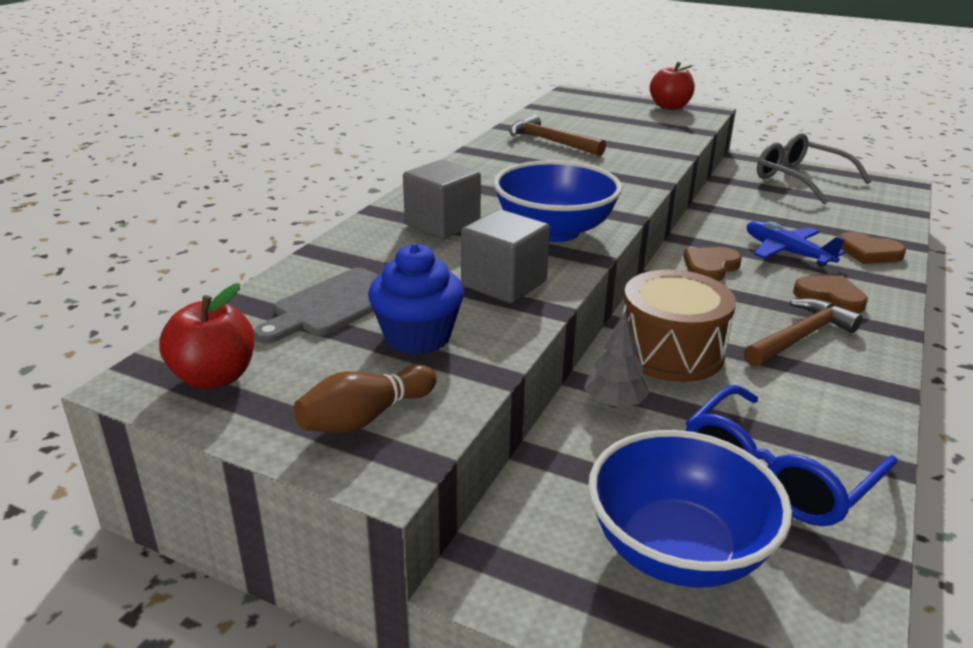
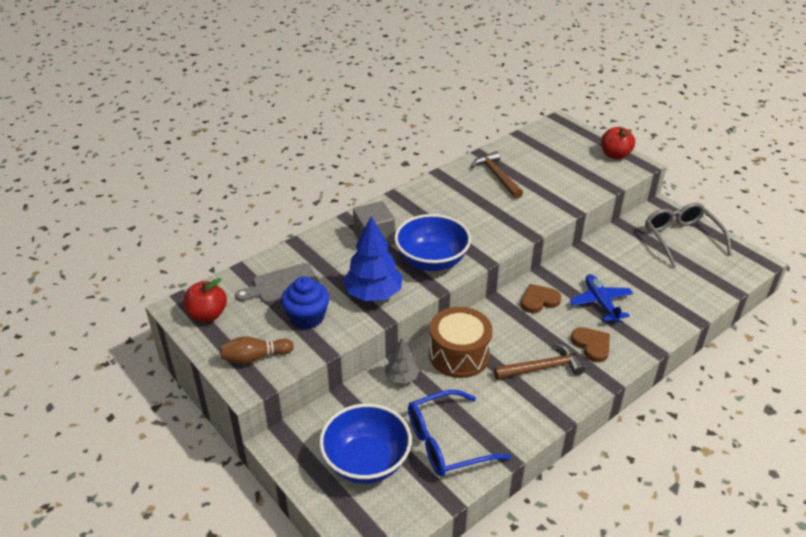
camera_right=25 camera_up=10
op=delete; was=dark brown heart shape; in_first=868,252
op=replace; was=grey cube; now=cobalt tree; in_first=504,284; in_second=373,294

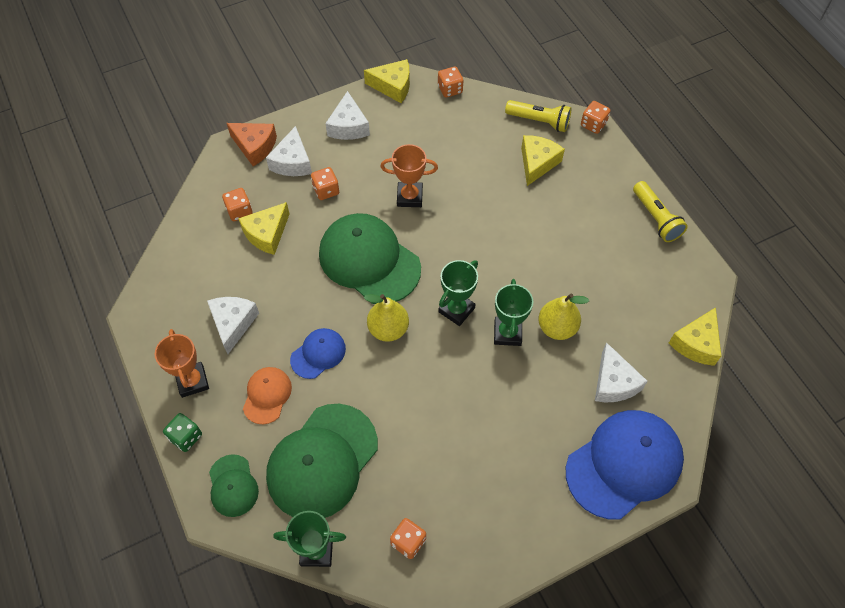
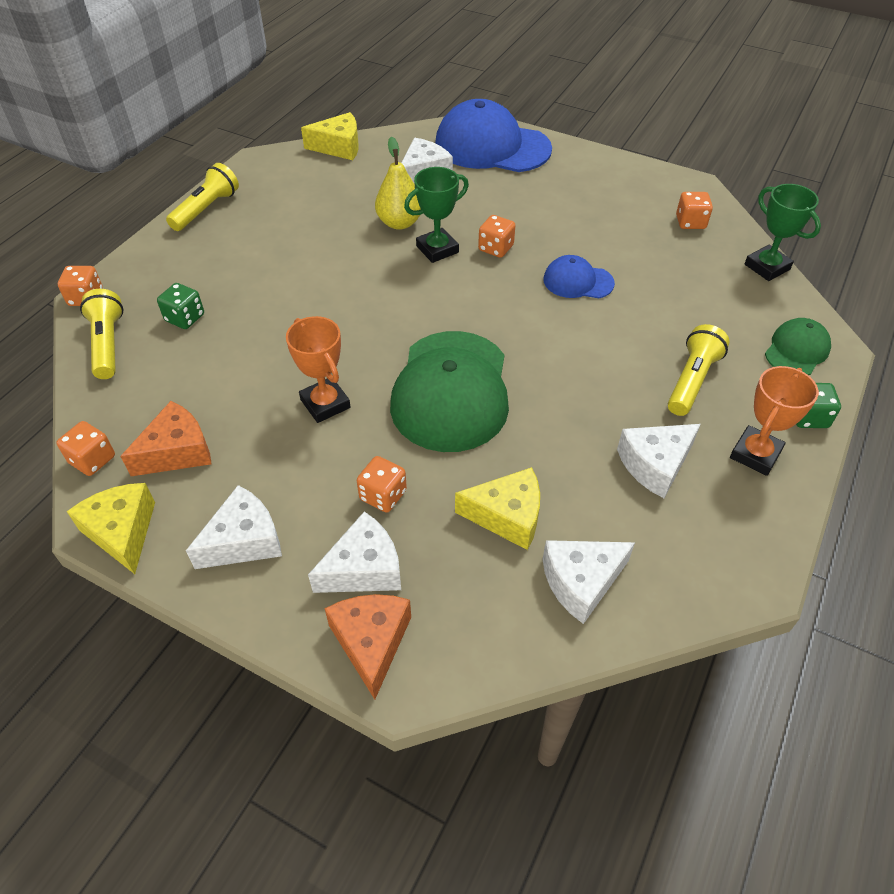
camera_right=-125 camera_up=-10
op=delete; was=leaf-green peaked cap; in_first=322,461
op=delete; was=bright yellow pear fruit; in_first=388,329
op=delete; was=leaf-green award cup; in_first=456,310
op=insert; now=orange cheese wedge; in_second=177,451
op=insert; now=pure white cheese wedge; in_second=581,582
op=move; was=orange die; in_first=239,211; in_second=496,248
op=move; was=cobalt peaked cap; in_first=318,354; in_second=578,281
op=replace; was=orange peaked cap; now=bright yellow flashlight; in_first=267,395; in_second=692,380
op=replace; was=bright yellow cheese wedge; now=leaf-green die; in_first=537,163; in_second=185,318

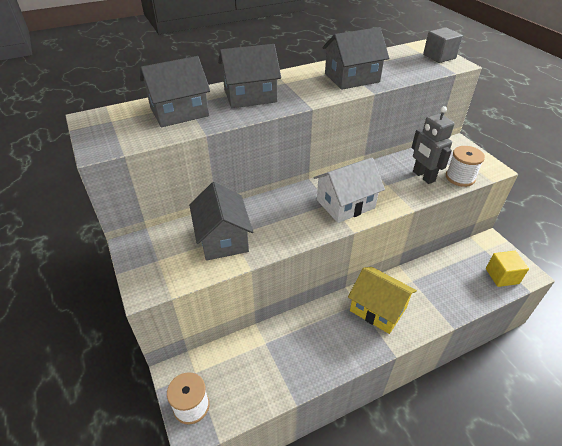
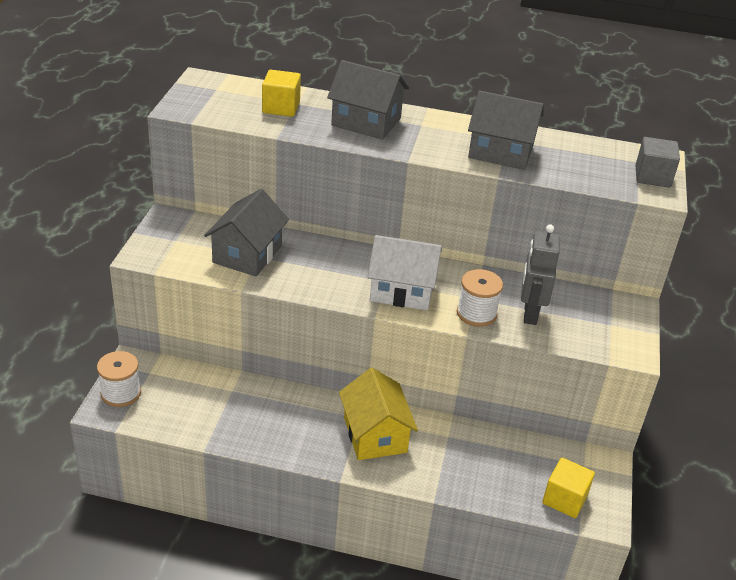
camera_right=35 camera_up=-5
op=move; was=pure white reel of thread; in_first=460,177; in_second=476,313
op=replace; was=grey house; now=bright yellow cube; in_first=179,112; in_second=281,107

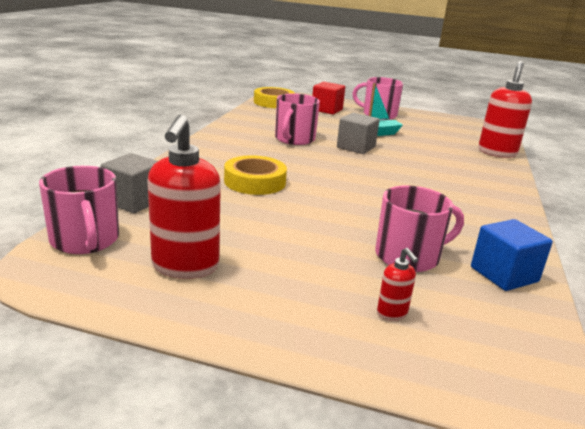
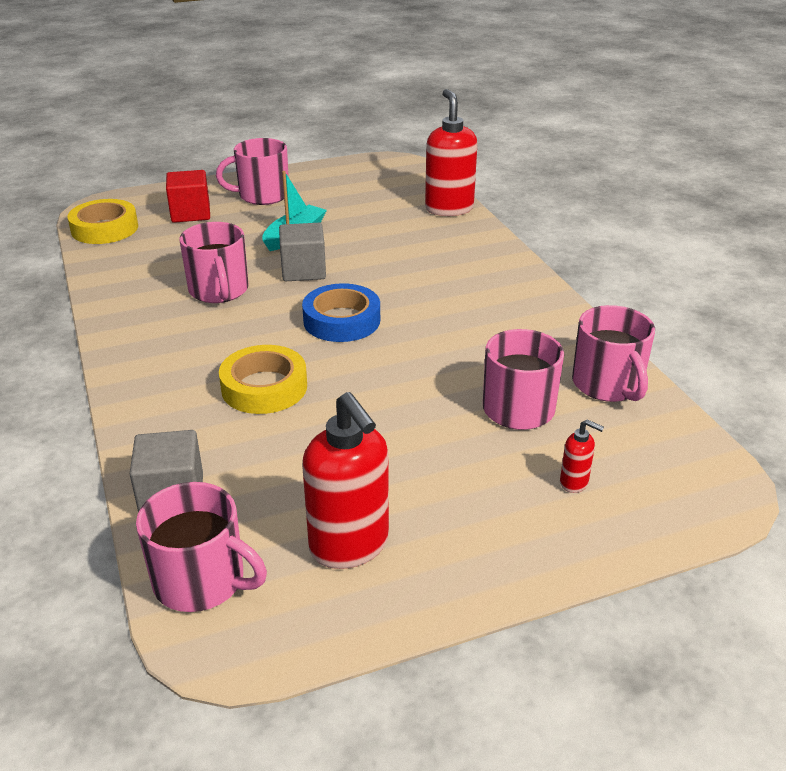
camera_right=-35 camera_up=10
op=insert; now=cobalt sticky tape; in_second=341,320
op=replace; was=cobalt cube; now=pink mug; in_first=504,274; in_second=608,384

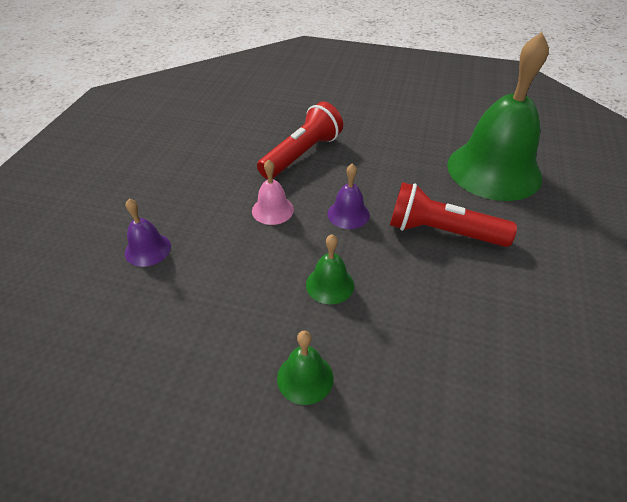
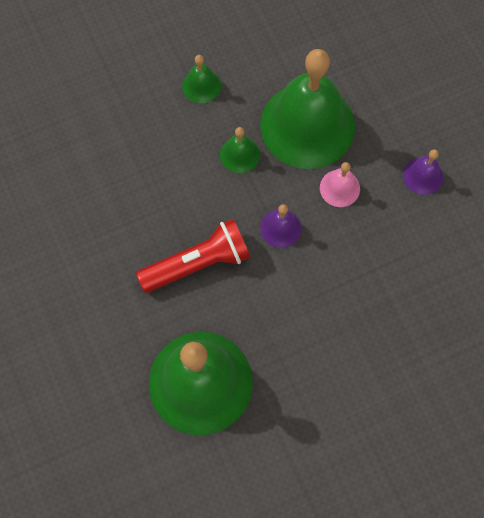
camera_right=140 camera_up=25
op=delete; was=crimson flashlight; in_first=301,154
op=insert; now=leaf-green hand bell; in_second=307,125
op=move; was=royal purple hand bell; in_first=148,249; in_second=423,176

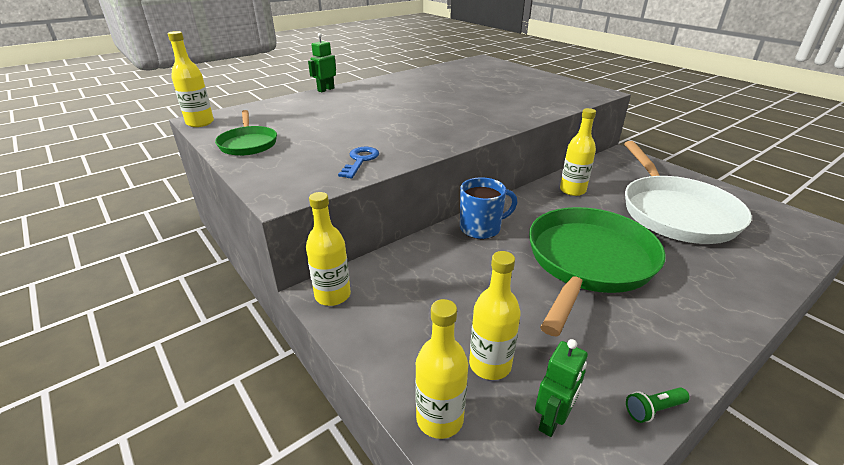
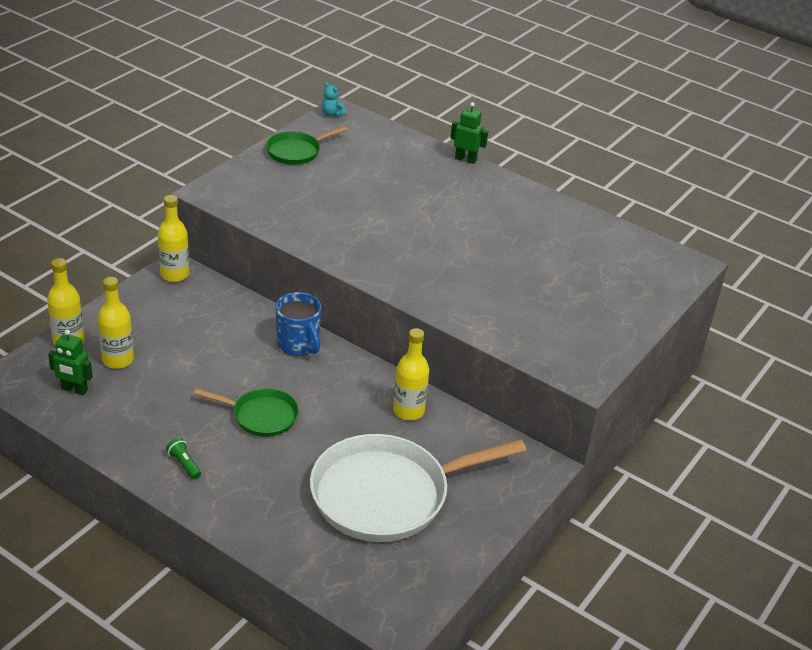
camera_right=70 camera_up=5
op=delete; was=cobalt key; in_first=360,160
op=move; was=leaf-green flashlight; in_first=653,409; in_second=184,464
op=replace; was=bright yellow drink bottle; now=aqua teddy bear; in_first=200,123; in_second=332,114
op=resize; was=leaf-green pan; in_first=588,262; in_second=261,416; ratio=0.5

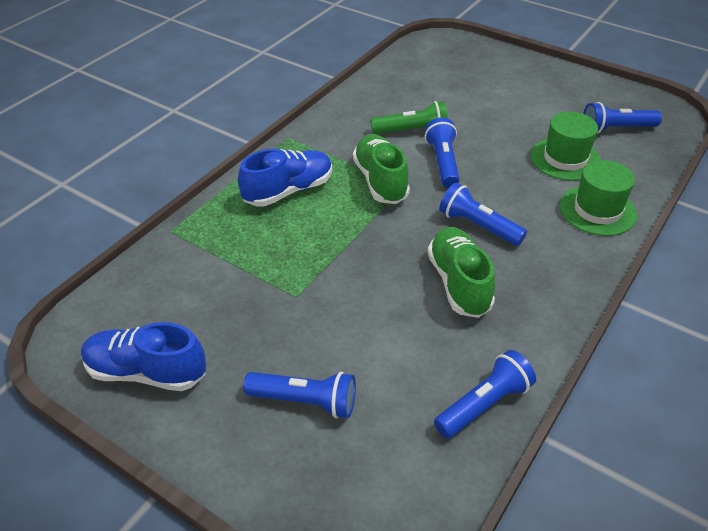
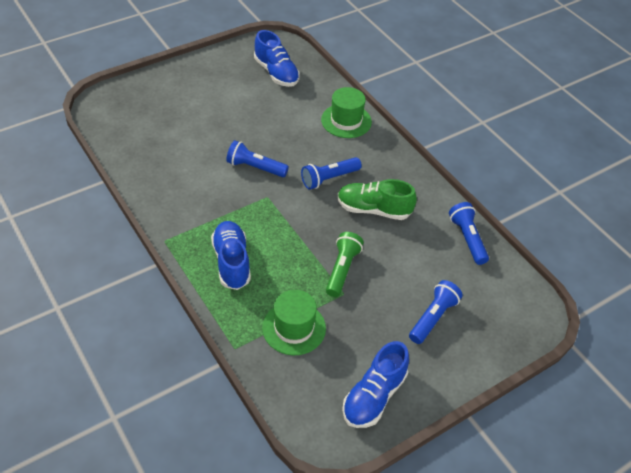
camera_right=-70 camera_up=5
op=delete; was=leaf-green lace-up shoe; in_first=380,181
op=move; was=leaf-green flashlight; in_first=412,131; in_second=342,269
op=move; was=leaf-green hat; in_first=565,159; in_second=294,328
op=replace; was=cobalt flashlight; now=cobalt lace-up shoe; in_first=616,129; in_second=276,73

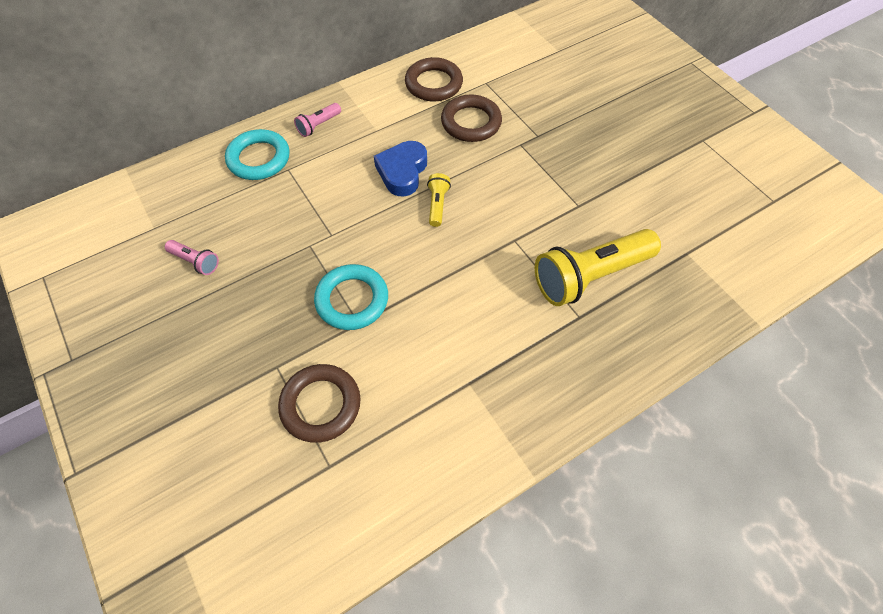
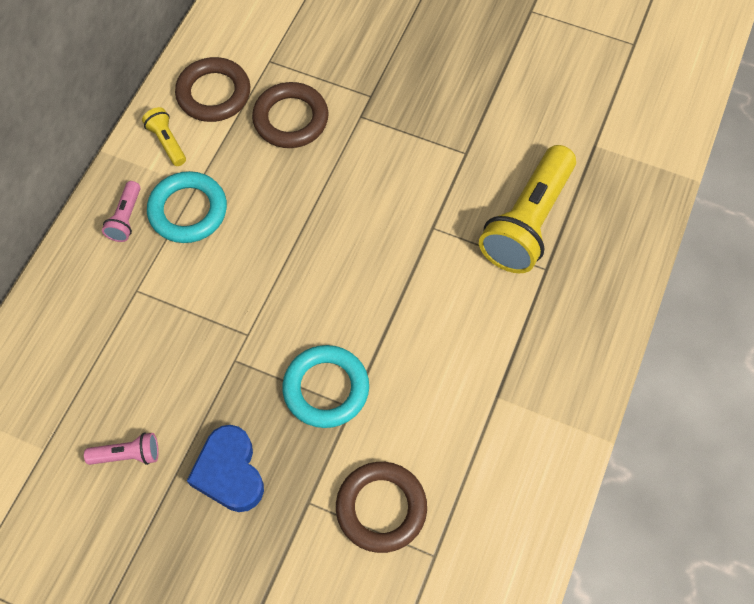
camera_right=-35 camera_up=5
op=move; was=aqua torus; in_first=259,159; in_second=188,211
op=move; was=cobalt heart shape; in_first=402,172; in_second=229,472
op=move; was=bright yellow flashlight; in_first=437,205; in_second=167,142

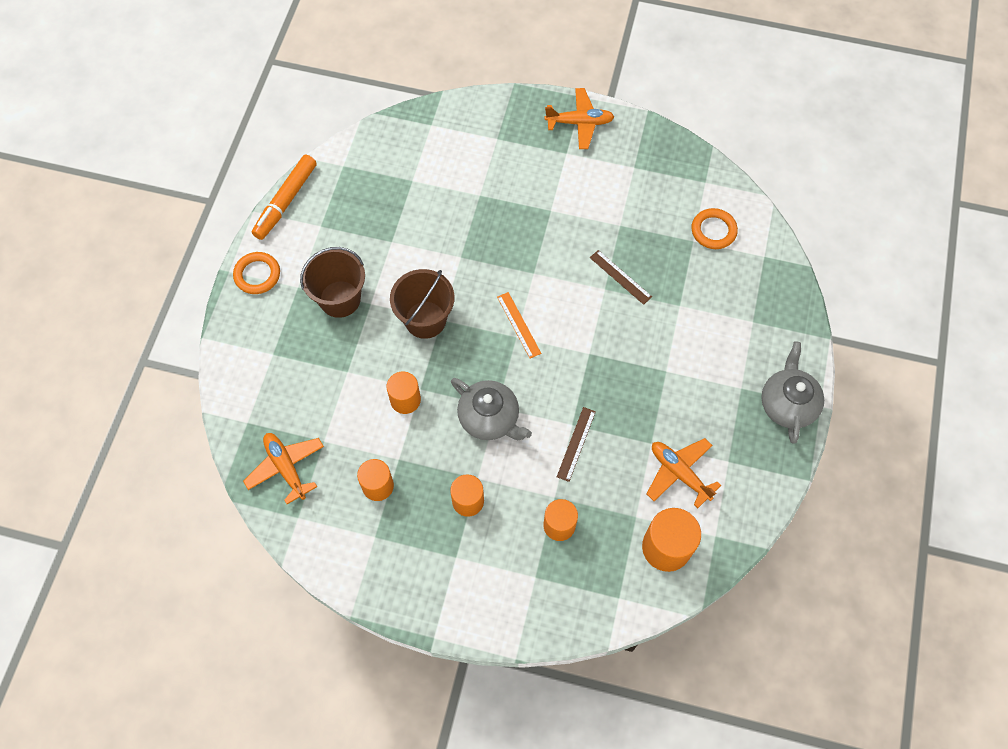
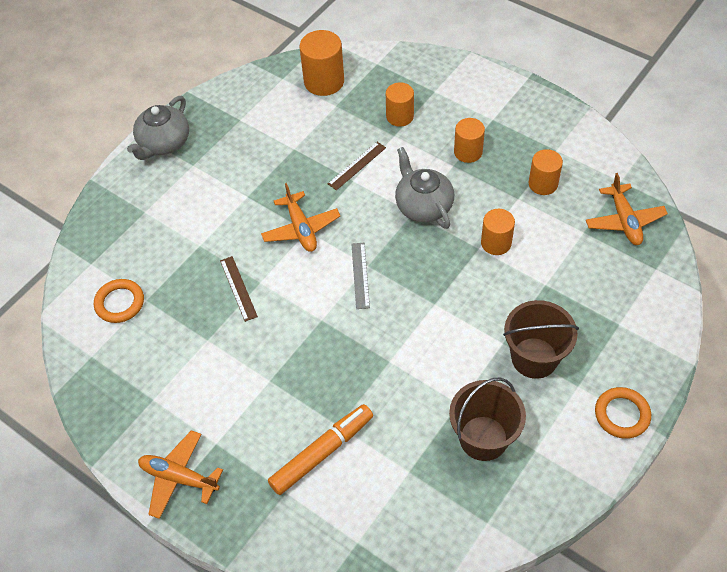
camera_right=-155 camera_up=-10
op=move; was=orange marker pen; in_first=286,201; in_second=322,453
op=move; was=dark brown pail; in_first=425,319; in_second=483,438
op=move; was=orange plane; in_first=679,473; in_second=301,228
op=recolor; was=orange straightedge; now=grey straightedge; in_first=519,325; in_second=360,275

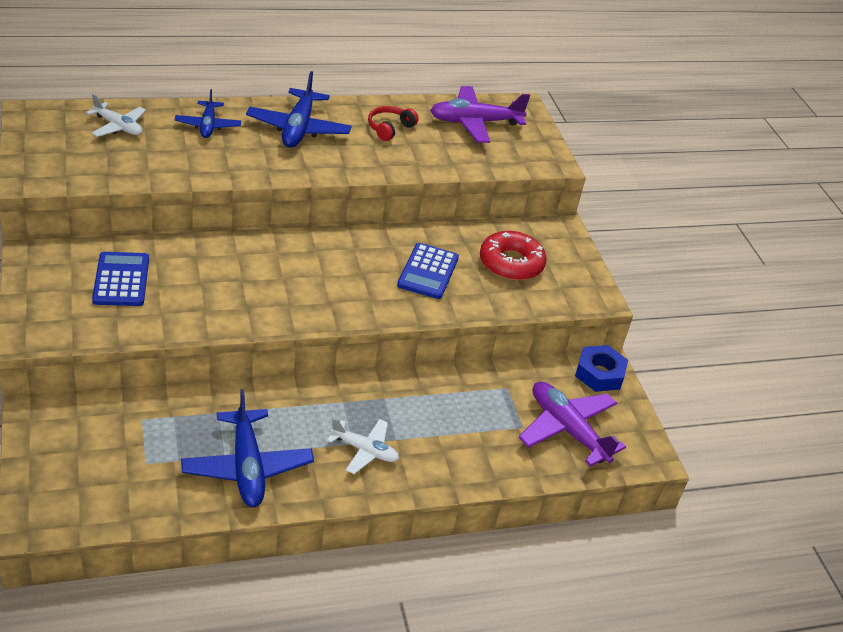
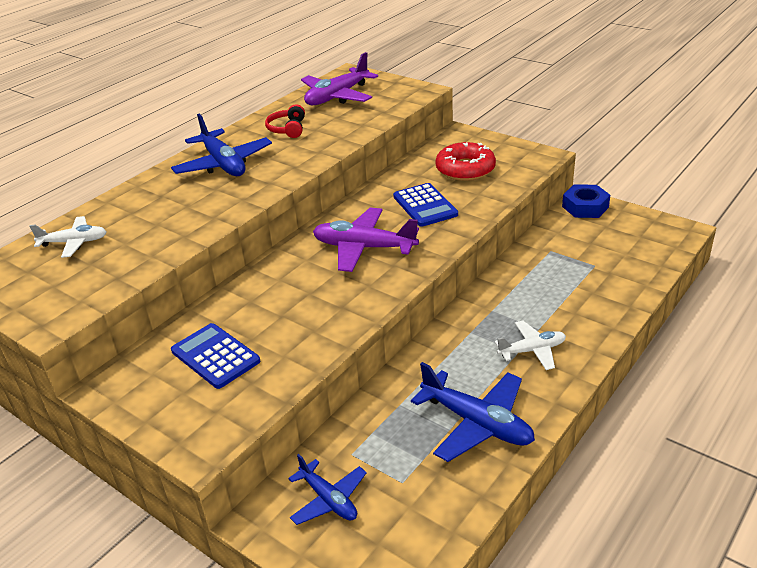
camera_right=-30 camera_up=-5
op=move; was=cobalt plane; in_first=208,125; in_second=328,499
op=move; was=royal purple plane; in_first=567,430; in_second=364,248

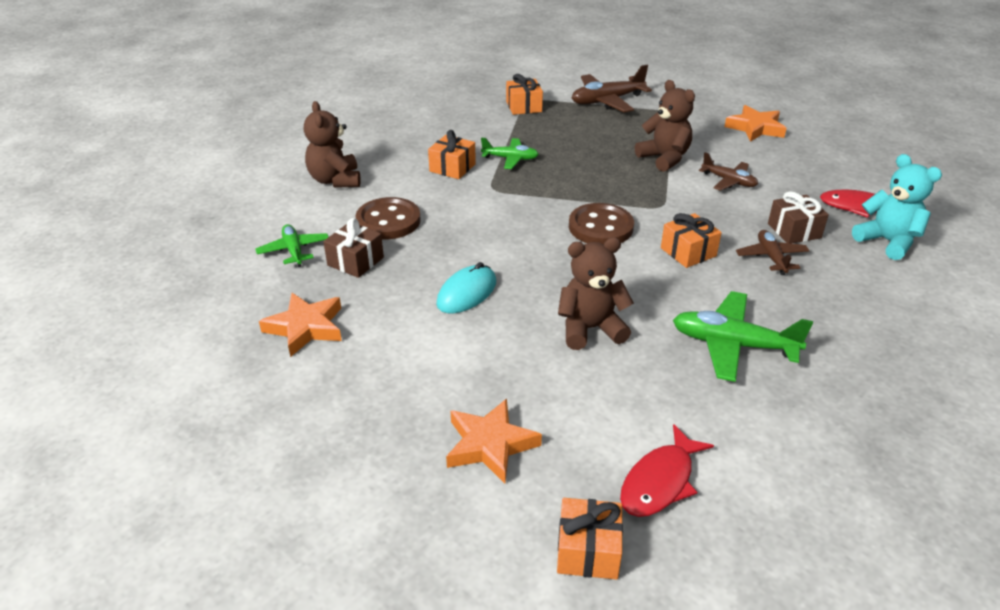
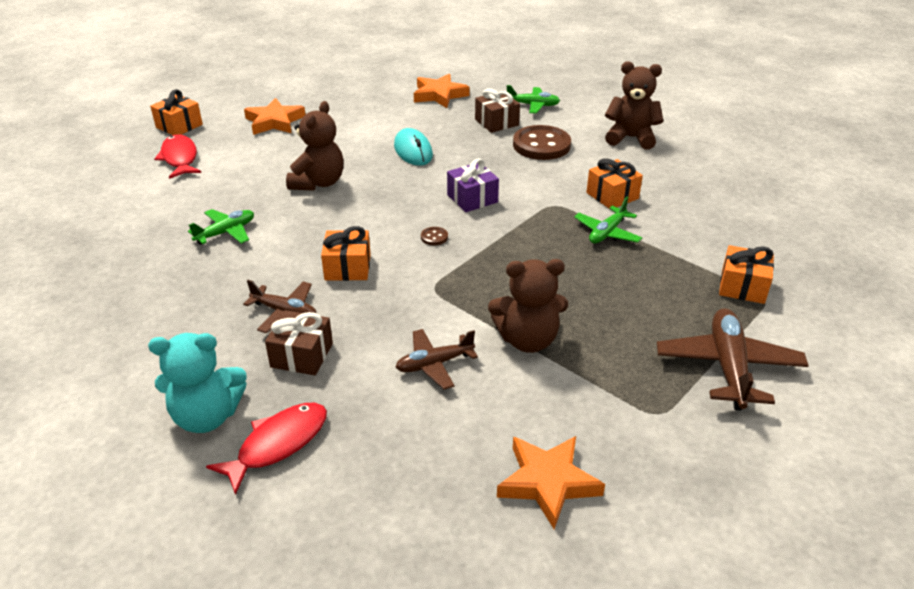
camera_right=120 camera_up=0
op=insert; now=royal purple present; in_second=472,198
op=resize; was=dark brown button; in_first=600,227; in_second=434,237; ratio=0.4
op=resize; was=leaf-green plane; in_first=733,345; in_second=226,232; ratio=0.61

